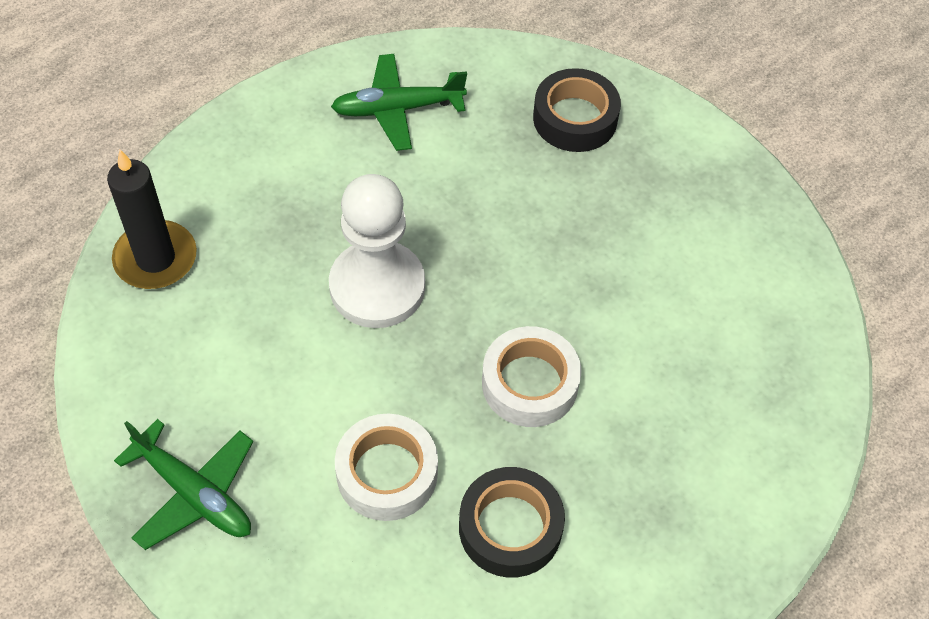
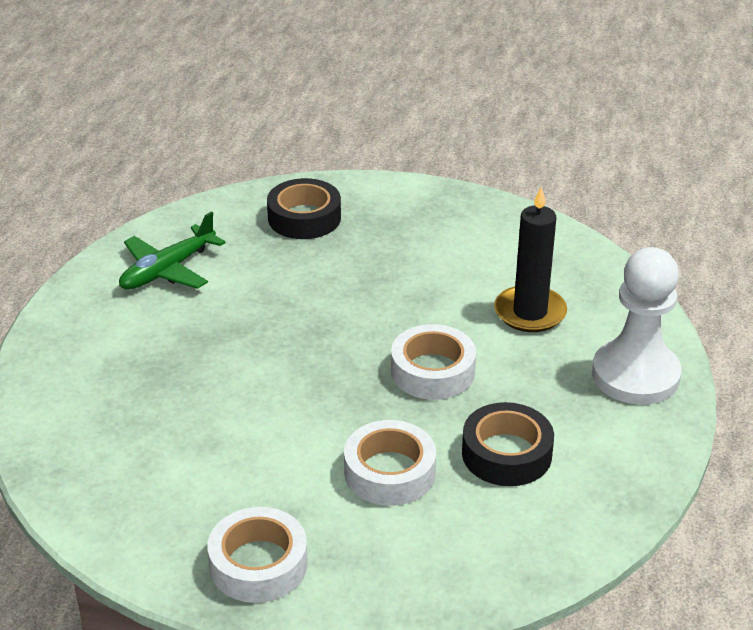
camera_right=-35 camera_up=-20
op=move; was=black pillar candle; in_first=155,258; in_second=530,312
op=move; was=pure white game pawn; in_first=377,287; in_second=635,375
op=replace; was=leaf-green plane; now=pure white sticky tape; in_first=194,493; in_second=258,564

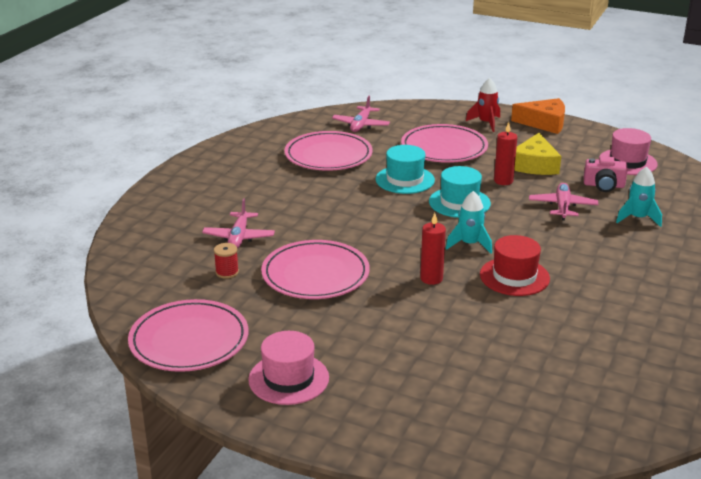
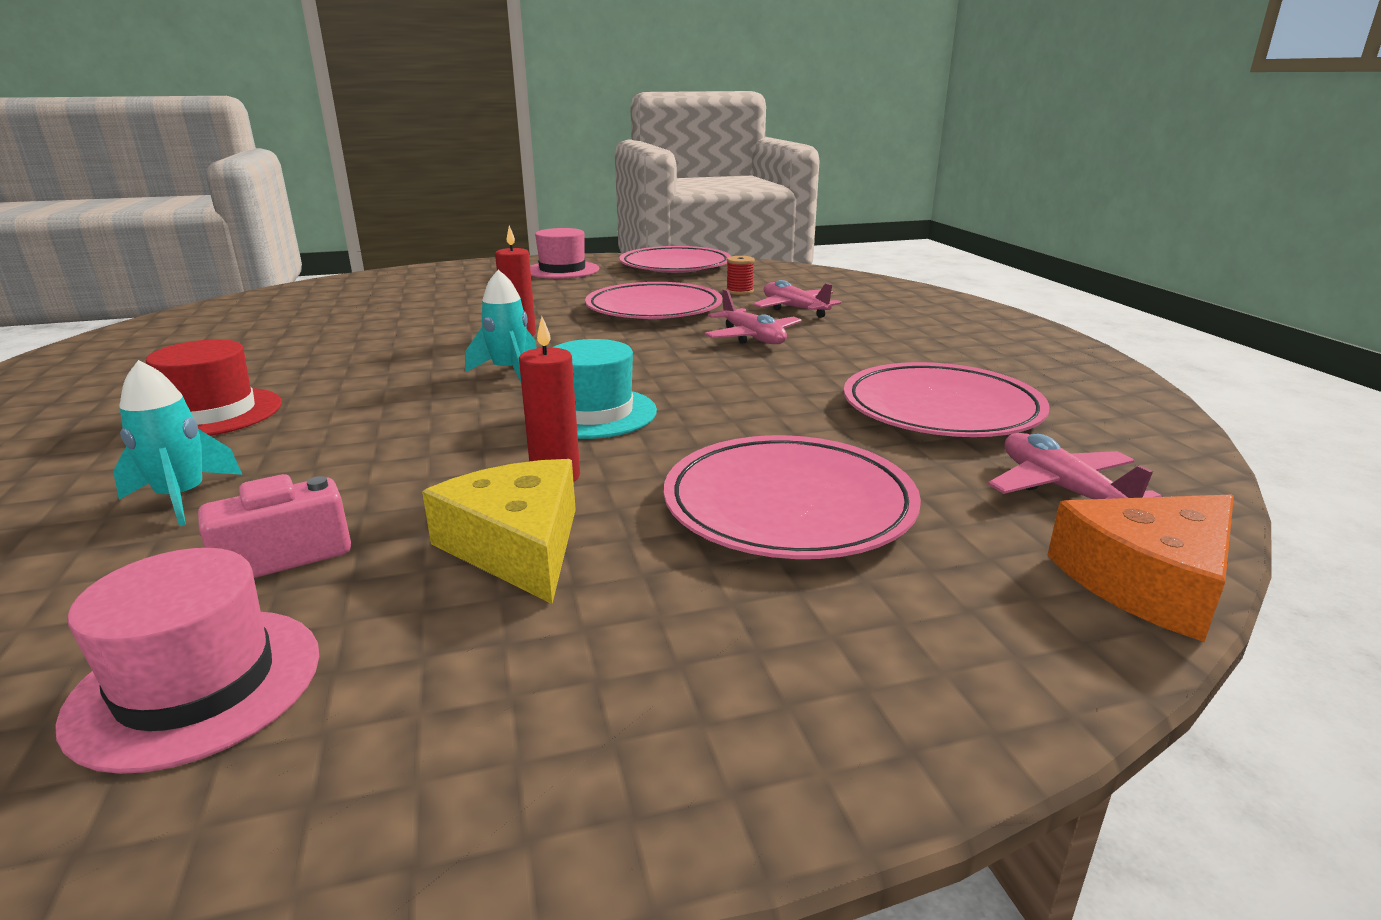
camera_right=140 camera_up=-5
op=delete; was=aqua hat; in_first=405,180
op=delete; was=crimson rocket; in_first=486,123
op=move; was=crimson hat; in_first=514,276; in_second=212,413
op=move; was=orange cheese wedge; in_first=544,123; in_second=1148,581
op=move; was=pink plane; in_first=562,207; in_second=752,338

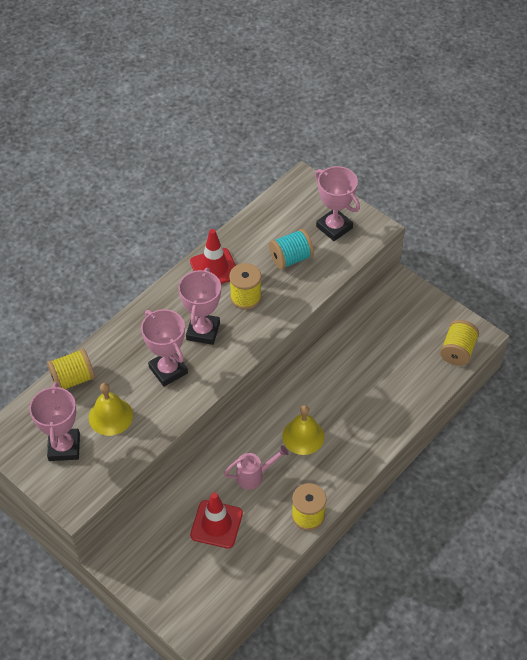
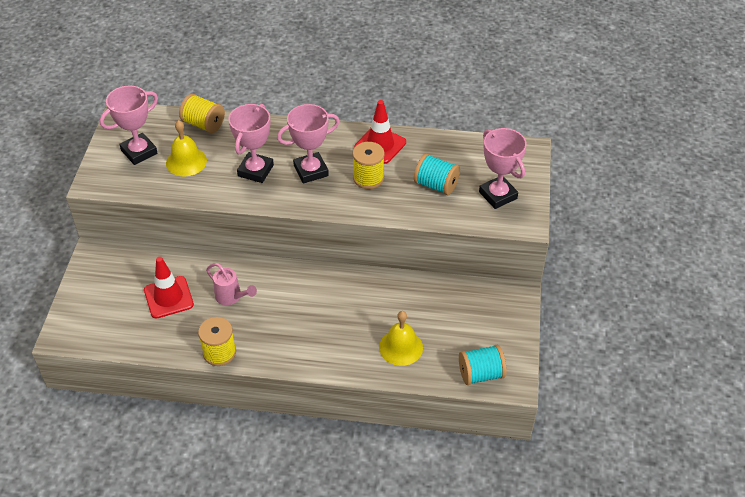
camera_right=55 camera_up=-5
op=move; was=bright yellow hand bell; in_first=303,436; in_second=401,347
op=recolor; was=bright yellow reel of thread; now=aqua reel of thread; in_first=457,351; in_second=480,374
op=rotate; was=pink award cup; in_first=334,227; in_second=498,195; clockwise=-45

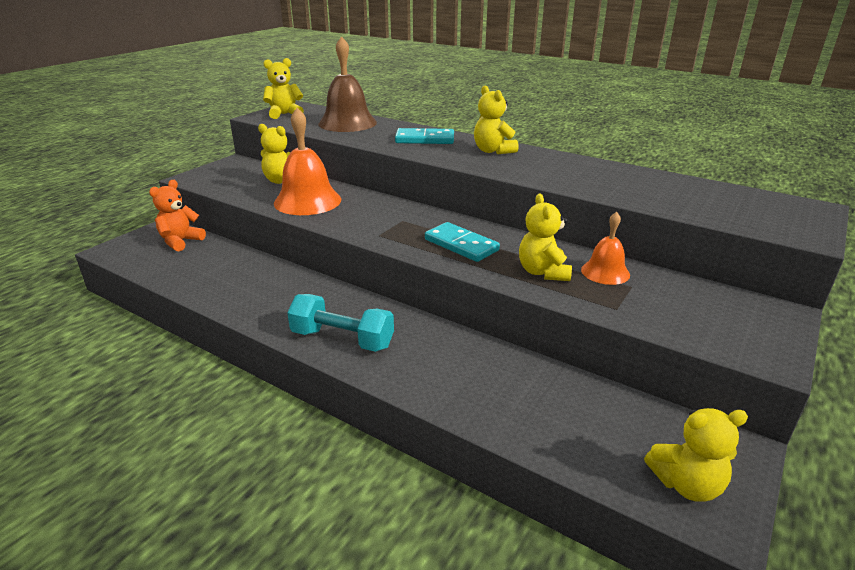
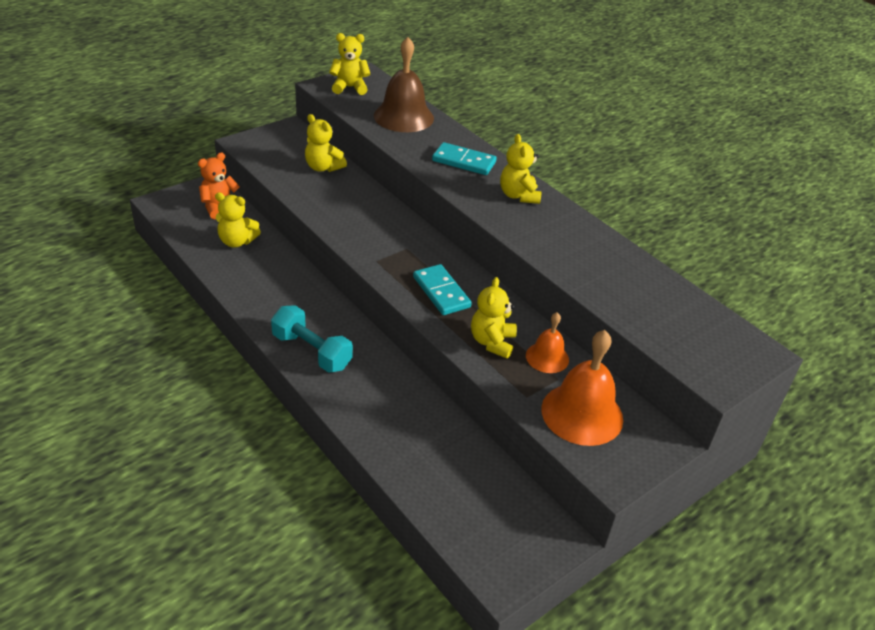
camera_right=15 camera_up=10
op=move; was=orange hand bell; in_first=307,201; in_second=582,413
op=move; was=bright yellow teddy bear; in_first=686,484; in_second=237,241

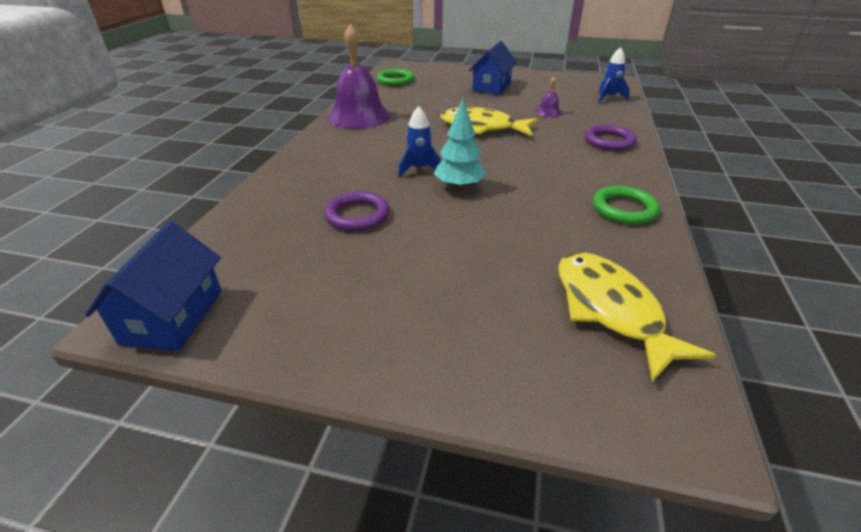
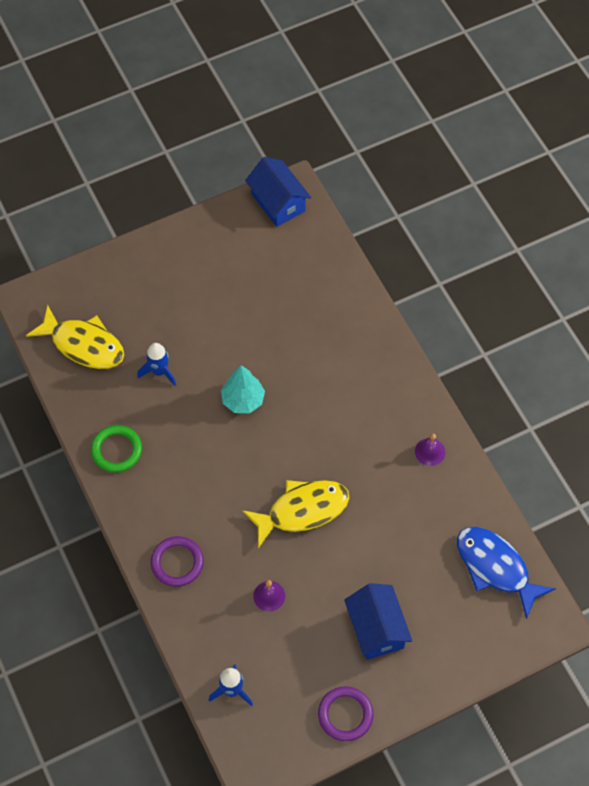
camera_right=140 camera_up=25
op=move; was=royal purple torus; in_first=357,215; in_second=345,715
op=move; was=cobalt rocket; in_first=419,169; in_second=159,371
op=replace; was=leaf-green torus; now=cobalt toy fish; in_first=395,80; in_second=495,567
op=resize; was=royal purple hand bell; in_first=359,116; in_second=430,451; ratio=0.42

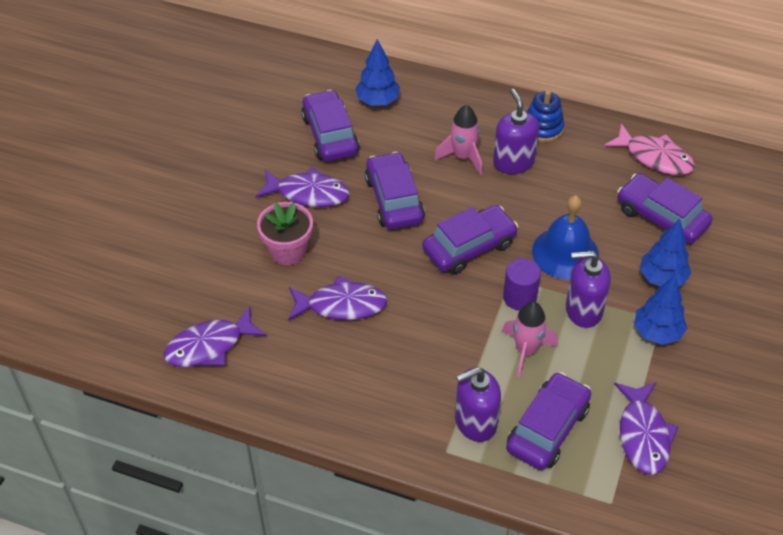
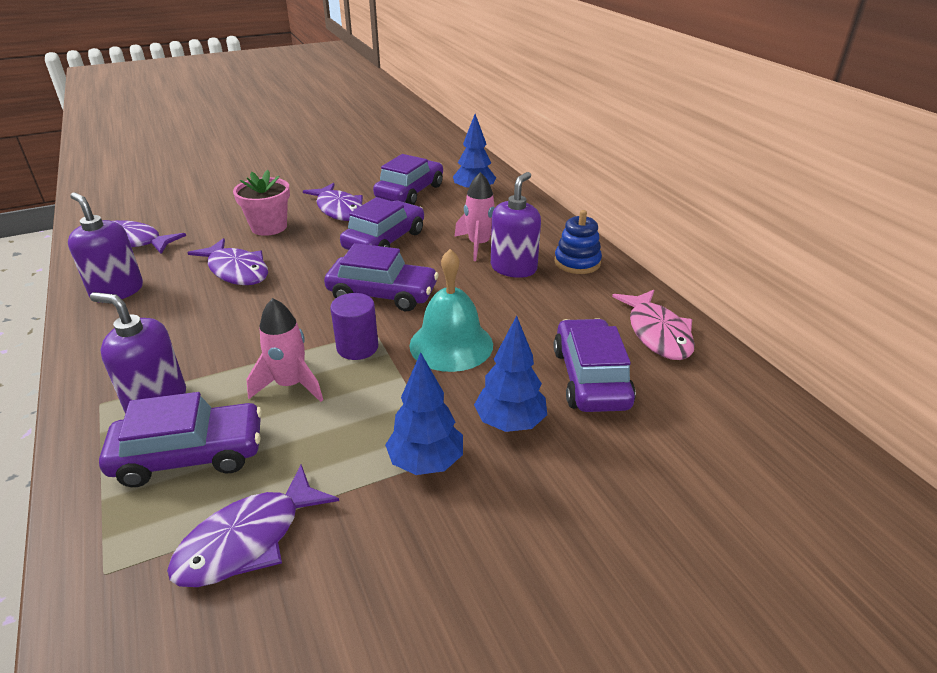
camera_right=45 camera_up=-15
op=move; was=royal purple soap pump; in_first=583,310; in_second=117,291
op=recolor; was=cobalt hand bell; now=aqua hand bell; in_first=565,253; in_second=451,344

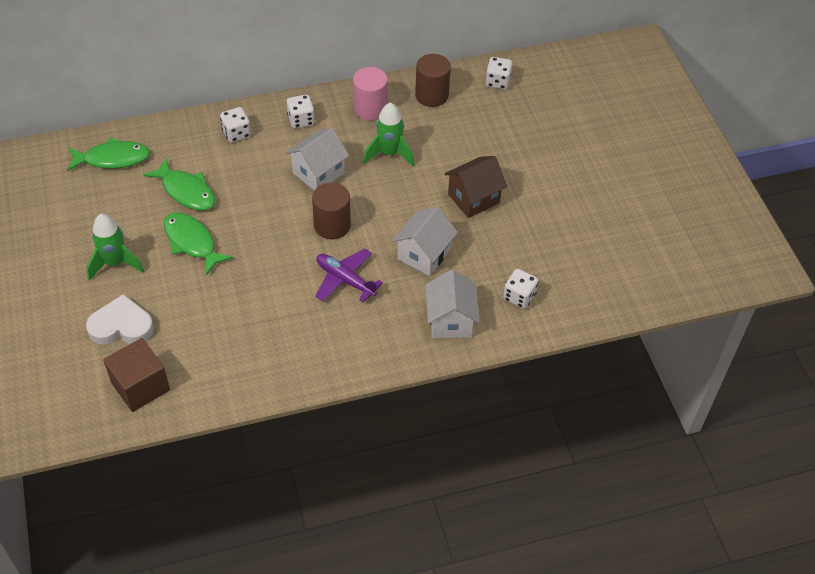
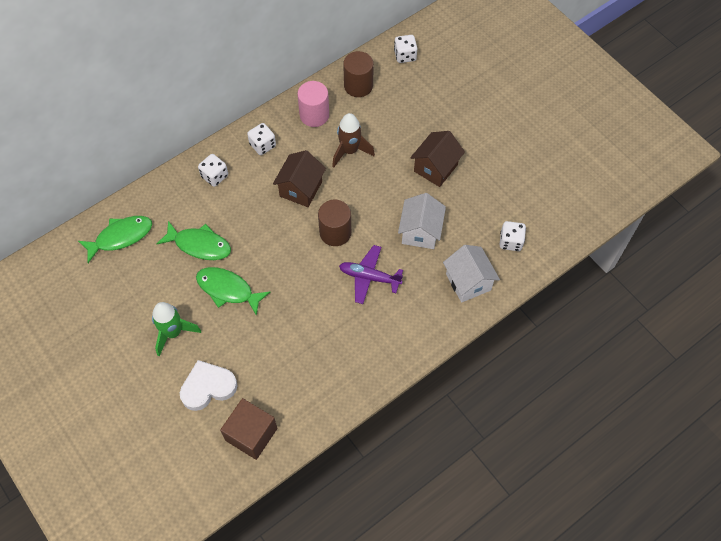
camera_right=-20 camera_up=10
op=recolor; was=pure white house; now=dark brown house; in_first=318,173; in_second=301,189
op=recolor; was=leaf-green rocket; now=dark brown rocket; in_first=389,153; in_second=350,151

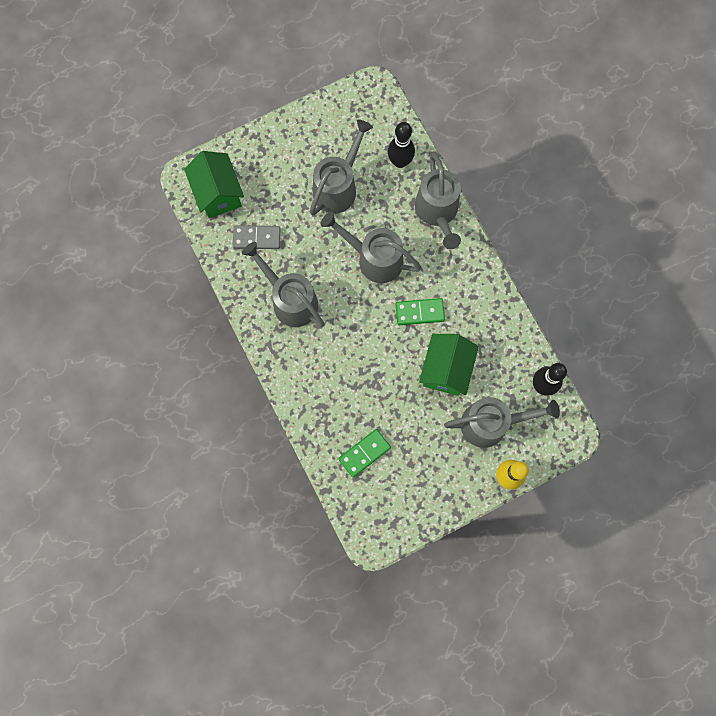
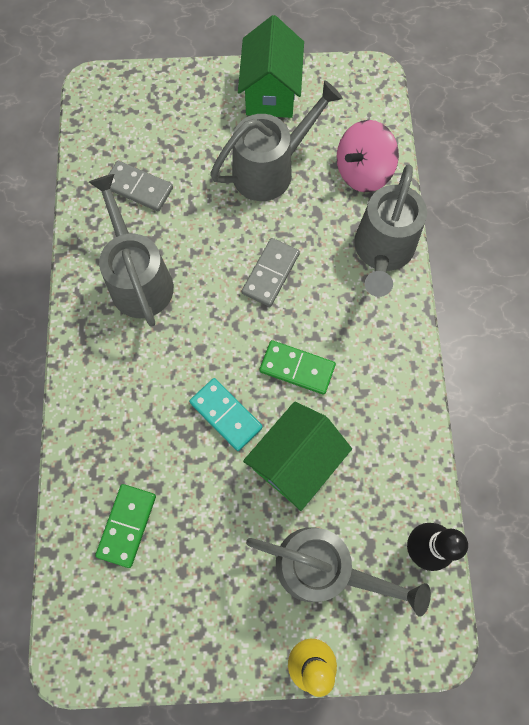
camera_right=25 camera_up=-5
op=insert; now=aqua domino tile; in_second=226,415
op=move; was=leaf-green house; in_first=218,193; in_second=271,93
op=replace; was=grey watering can; now=grey domino tile; in_first=373,258; in_second=270,273
op=replace; was=black tenpin; now=pink spinning top; in_first=400,162; in_second=363,172
op=rotate; was=leaf-green domino tile; in_first=364,453; in_second=127,525; clockwise=-60

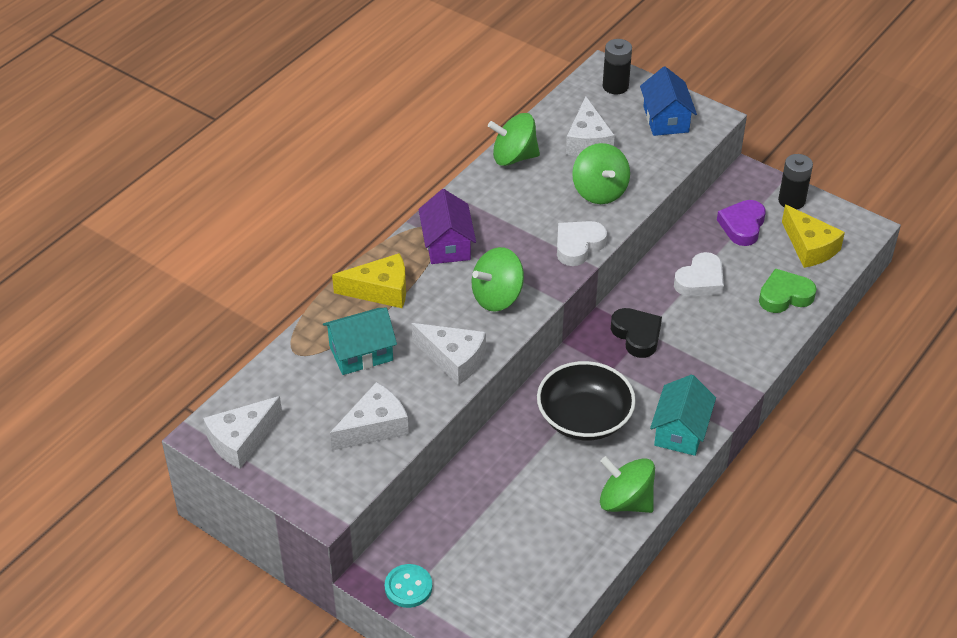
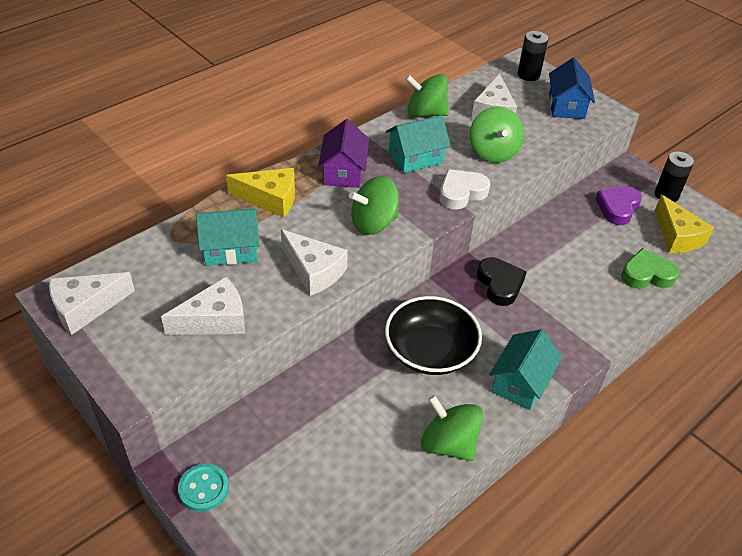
camera_right=10 camera_up=0
op=delete; was=pure white heart shape; in_first=700,280
op=insert; now=aqua house; in_second=415,158

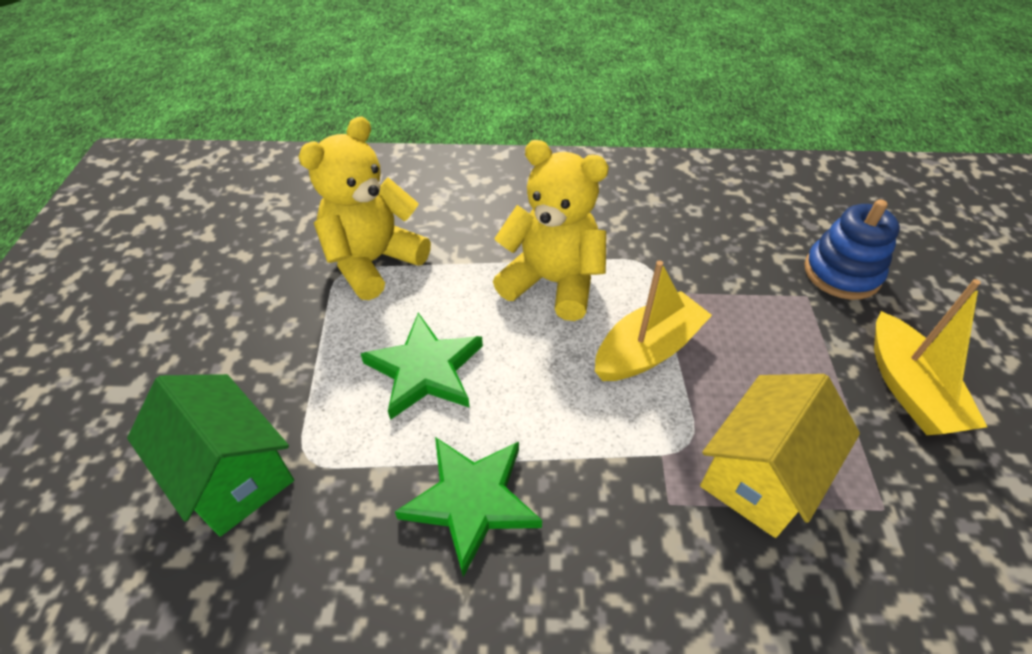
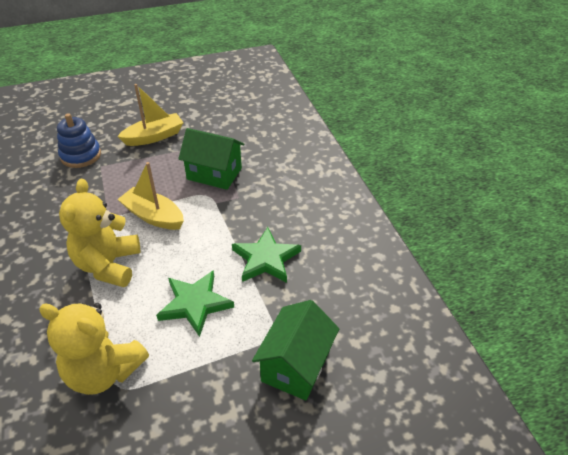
camera_right=-110 camera_up=-5
op=recolor; was=bright yellow house; now=leaf-green house; in_first=760,475; in_second=214,174

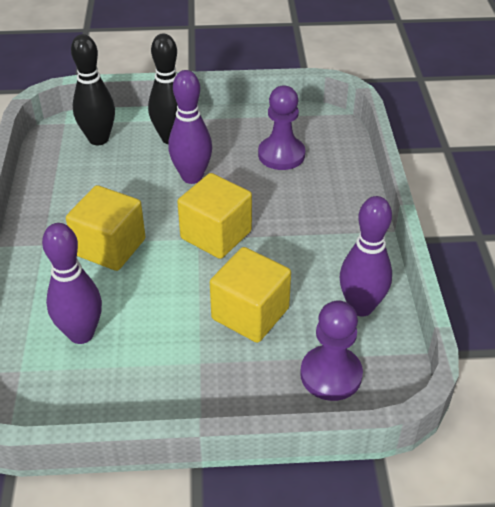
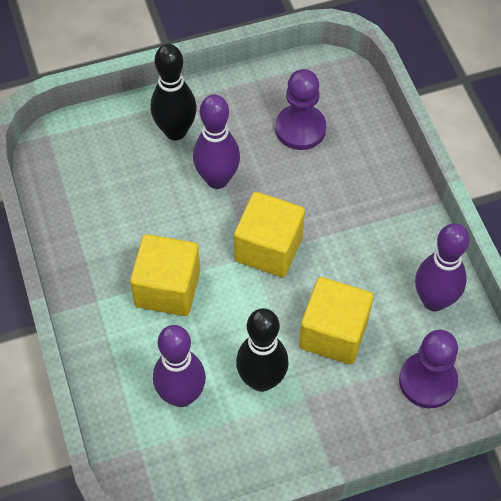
camera_right=-15 camera_up=15
op=move; was=black tenpin; in_first=98,139; in_second=261,380

